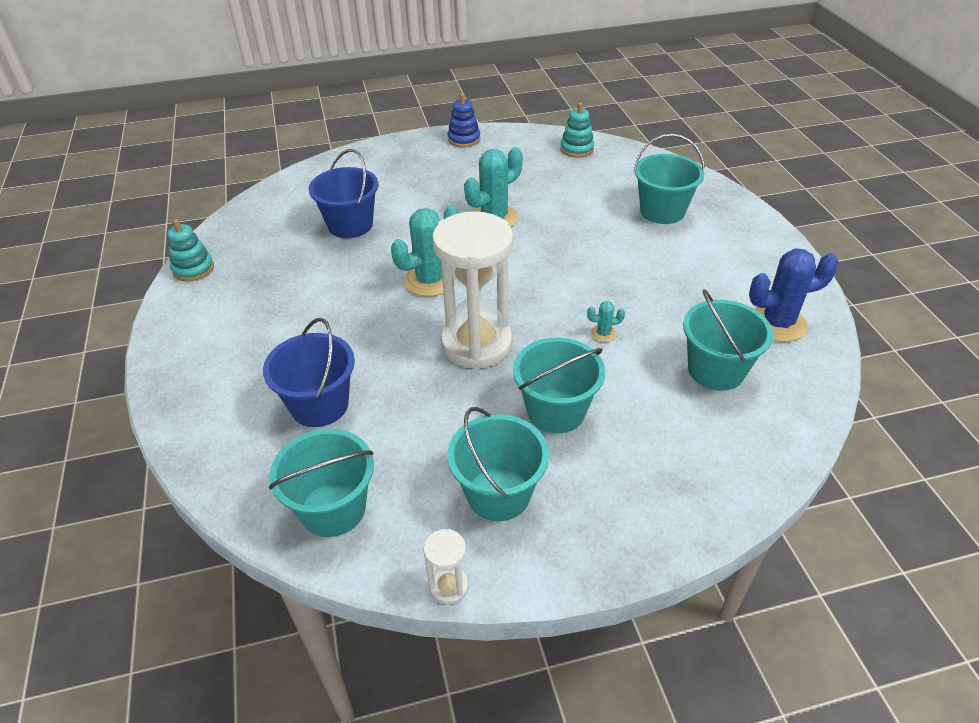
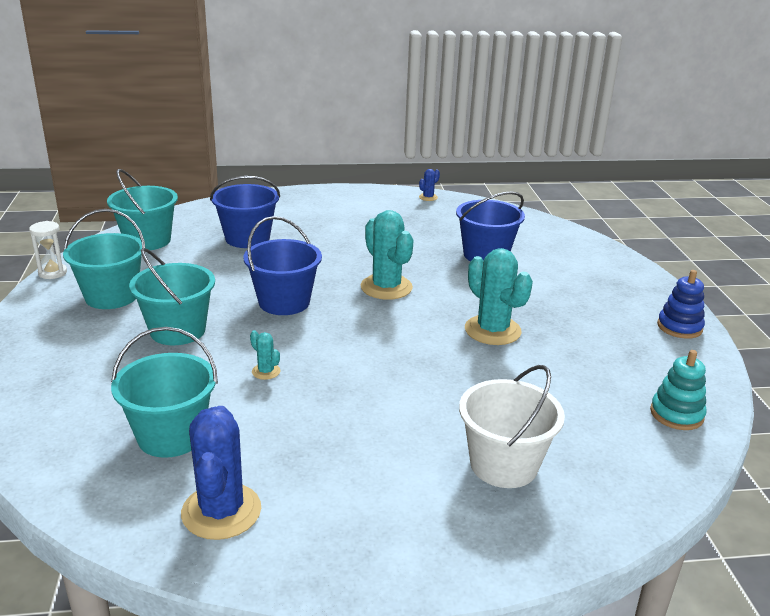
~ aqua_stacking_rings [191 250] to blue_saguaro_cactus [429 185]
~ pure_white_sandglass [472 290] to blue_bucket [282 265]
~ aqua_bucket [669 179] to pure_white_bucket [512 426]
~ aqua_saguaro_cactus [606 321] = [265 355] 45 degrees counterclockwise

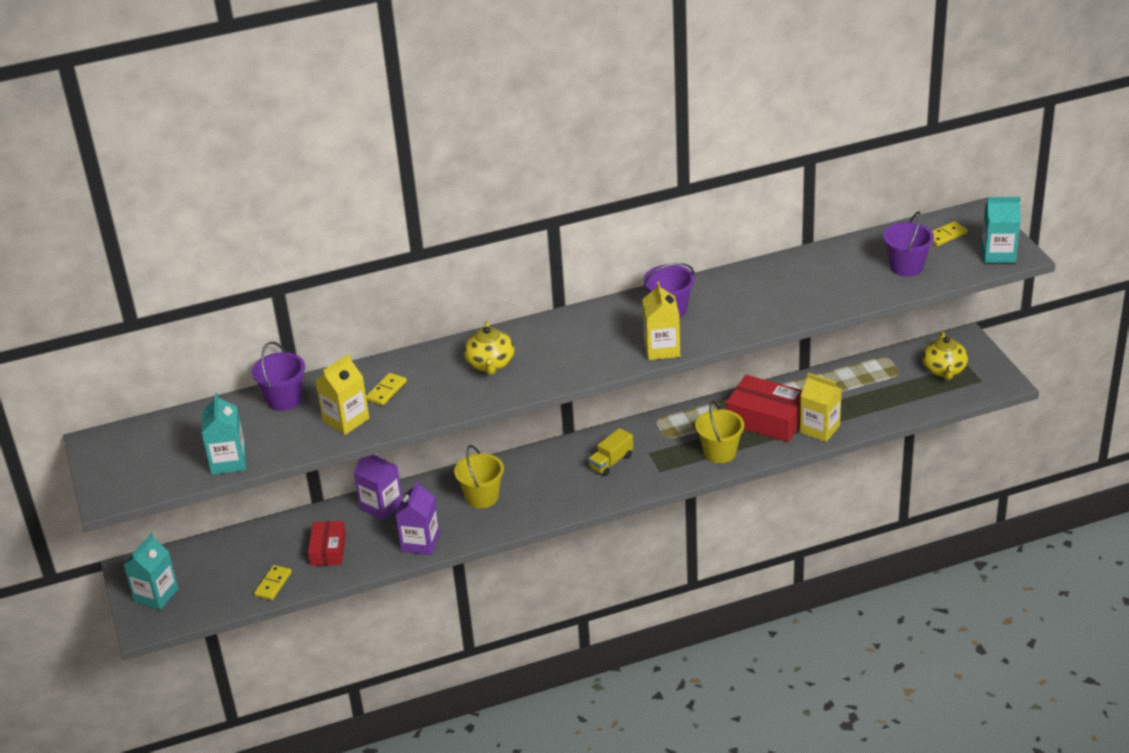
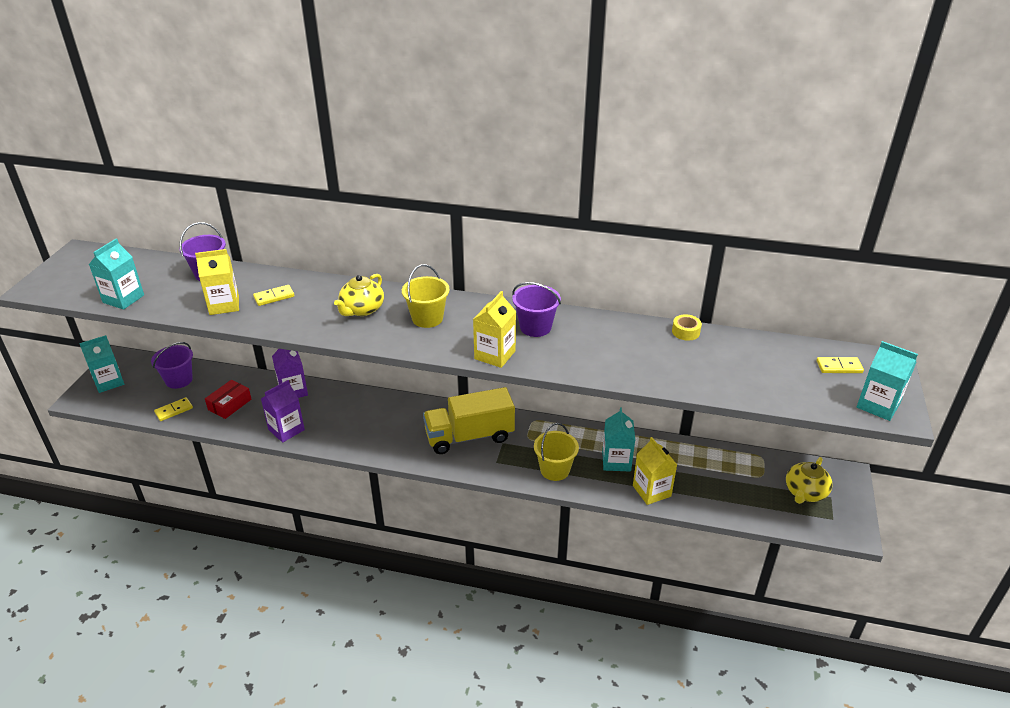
+ golden_tape [687 327]
~ golden_bucket [479 476] to [426 296]
~ violet_bucket [908 243] to [172 365]
~ scarlet_parcel [764 408] to aqua_milk_carton [618 439]
~ golden_toy_truck [610 452] = [469 420] x2.01

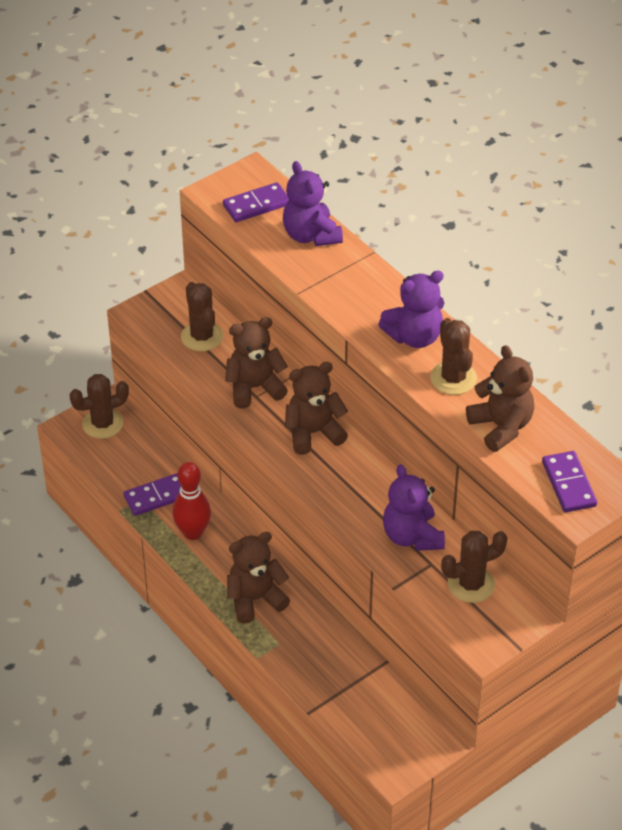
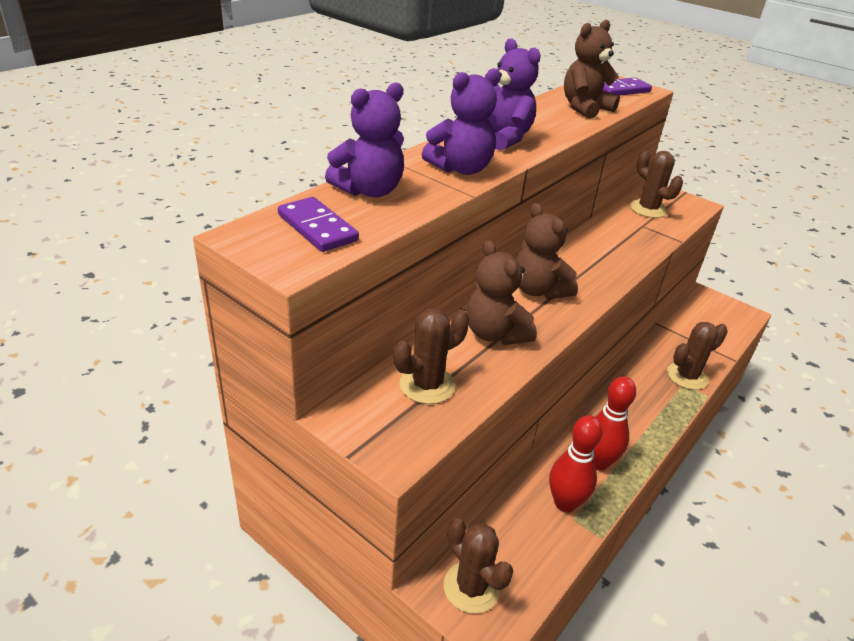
- brown_stuffed_bear [258 578]
~ violet_stuffed_bear [414 508] to [461 121]
~ brown_saguaro_cactus [453 356] to [697 356]
~ violet_domino [152 494] to scarlet_bowling_pin [576 463]

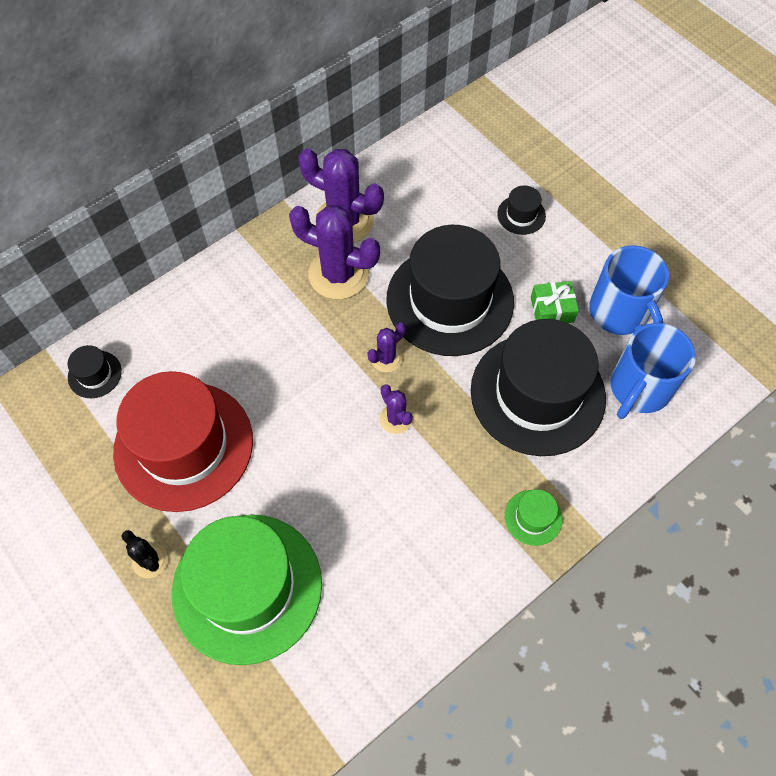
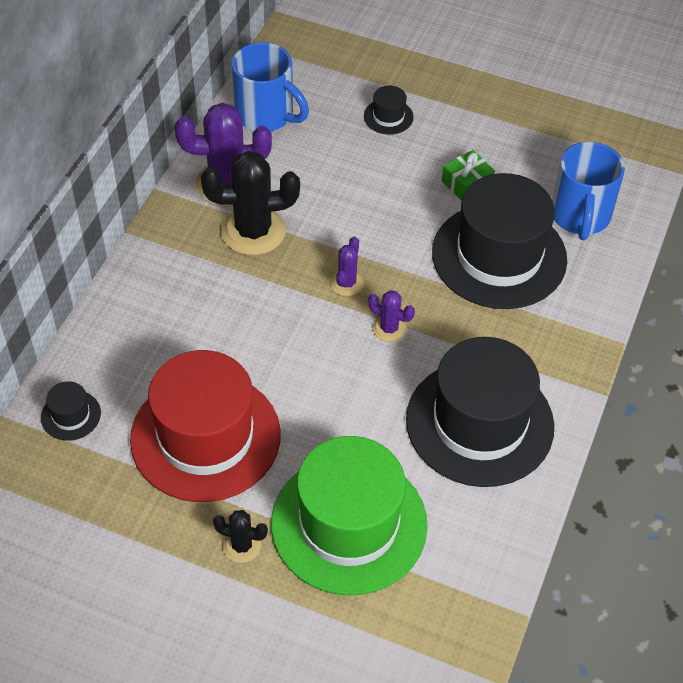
- leaf-green_tall_hat [534 517]
~ jet-black_tall_hat [450 290] to [480 412]
~ blue_coffee_mug [629 290] to [270 86]
~ violet_saguaro_cactus [334 252] to jet-black_saguaro_cactus [250 202]

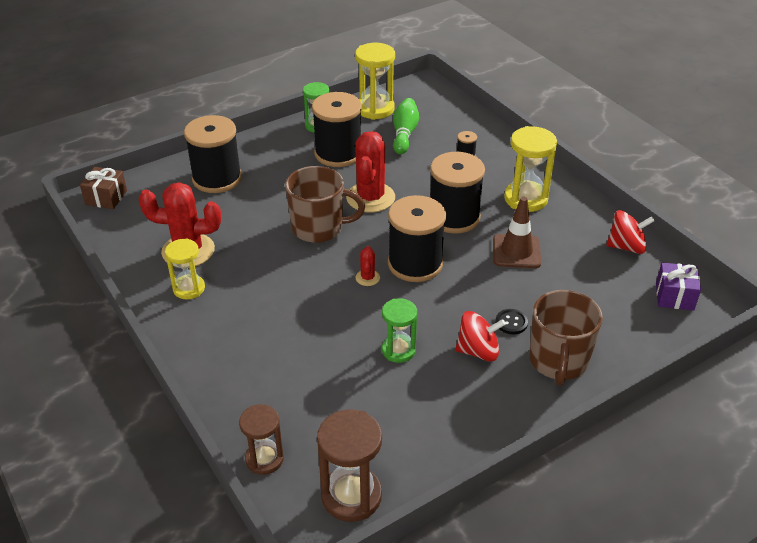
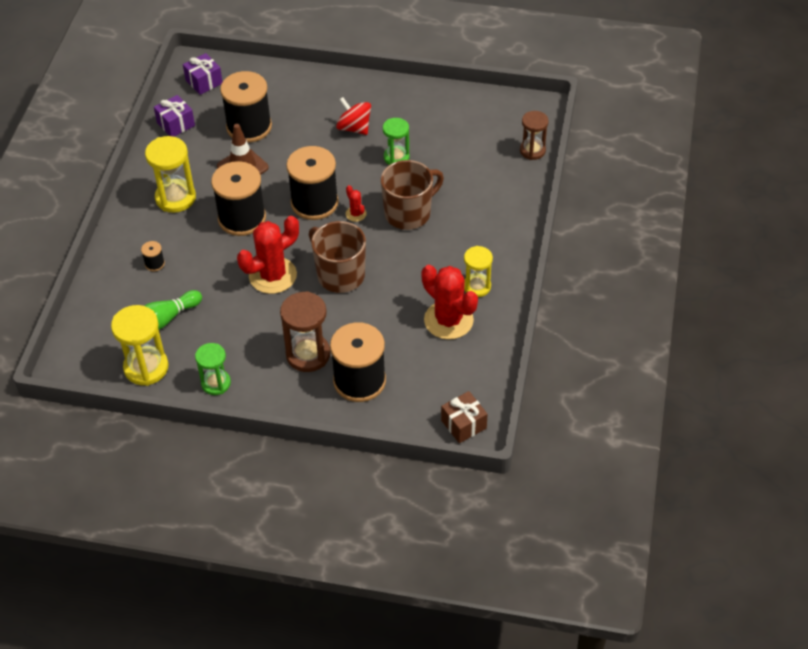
- jet-black_sewing_button [511 322]
~ jet-black_reel_of_thread [337 129] to [246 107]
~ brown_sandglass [349 465] to [305 331]
~ brown_coffee_mug [566 338] to [412 195]
~ scarlet_whirligig [630 232] to violet_present [174 116]
~ scarlet_saguaro_cactus [368 266] = [356 203] 75 degrees counterclockwise

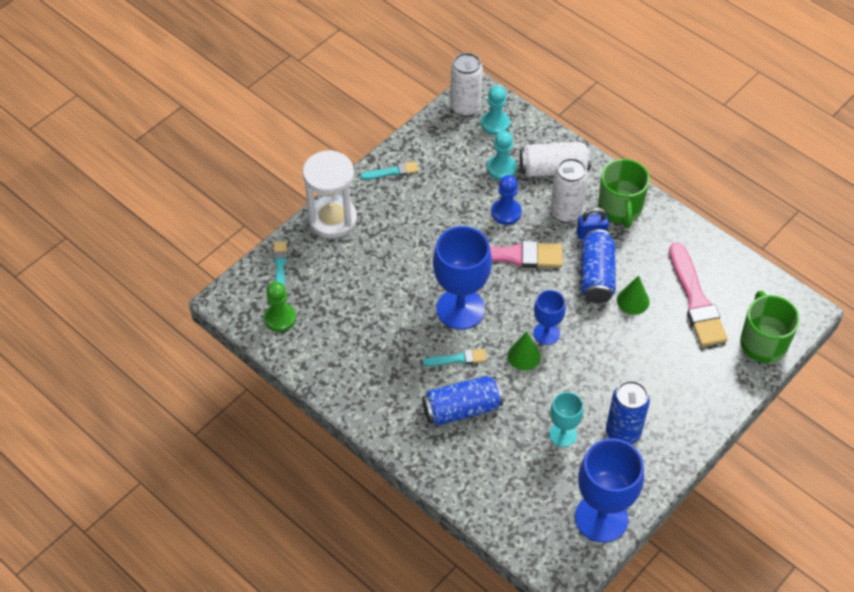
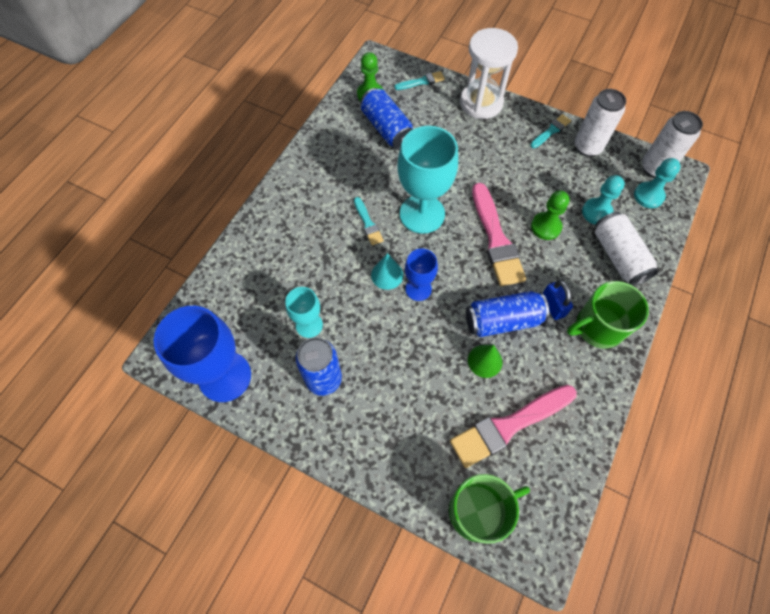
~ blue_soda_can [462 401] to [387 119]
~ pure_white_soda_can [569 190] to [600 123]
~ blue_chalice [462 278] to aqua_chalice [427 180]
~ blue_chess_pawn [506 200] to leaf-green_chess_pawn [550 215]
~ leaf-green_cone_shape [524 351] to aqua_cone_shape [387 271]
~ aqua_paintbrush [389 170] = [550 131] 105 degrees counterclockwise

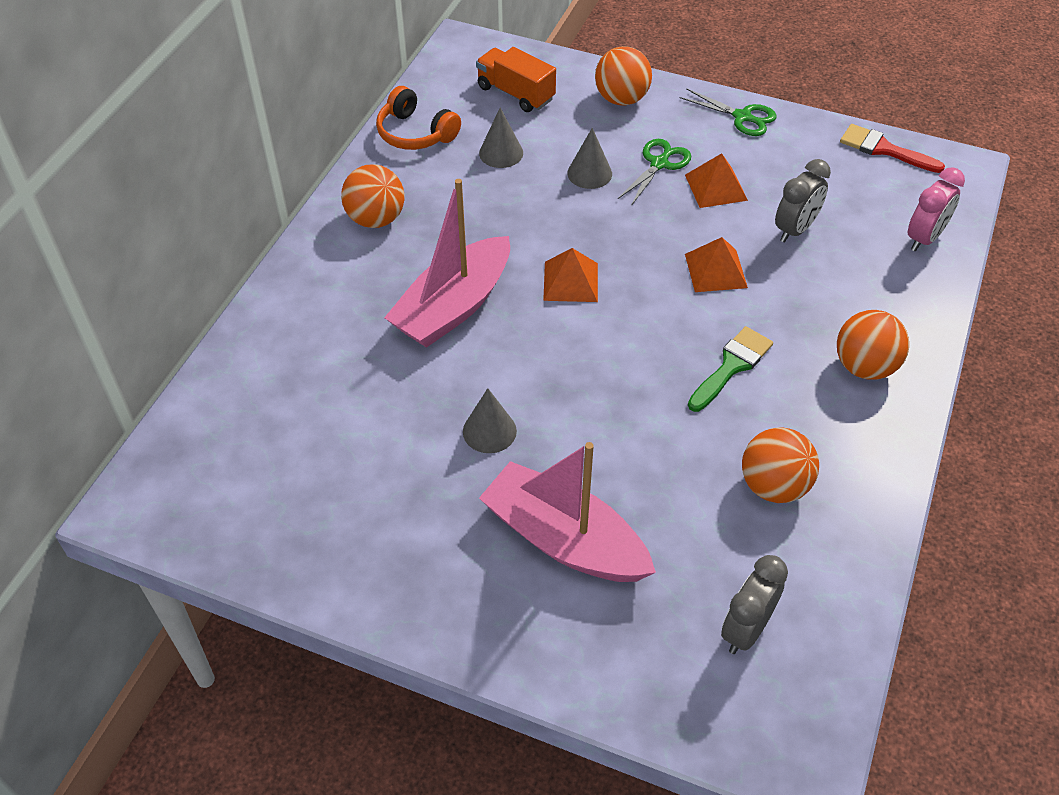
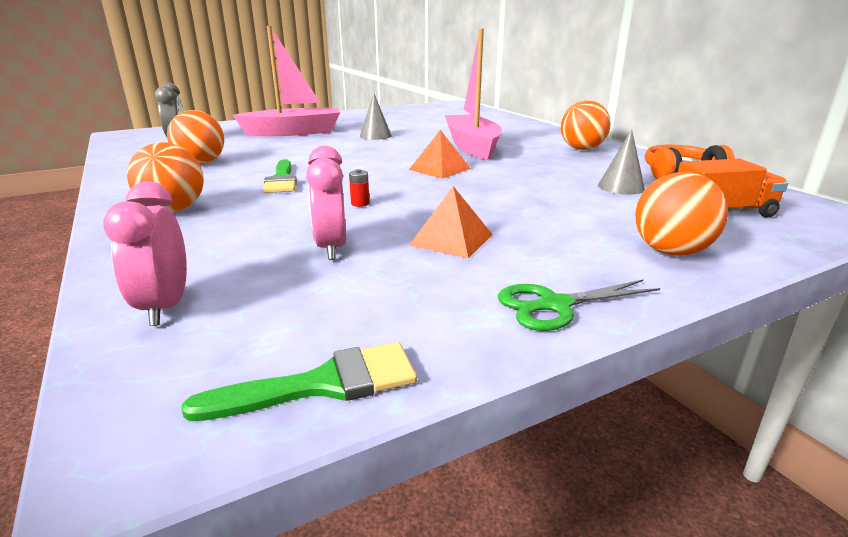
- gray_cone_shape [589 158]
- leaf-green_scissors [654 172]
~ bright_orange_pyramid [716 264] to scarlet_power_cell [359 188]
~ gray_alarm_clock [803 200] to rose-pink_alarm_clock [326 202]
~ scarlet_paintbrush [892 148] to leaf-green_paintbrush [299 381]

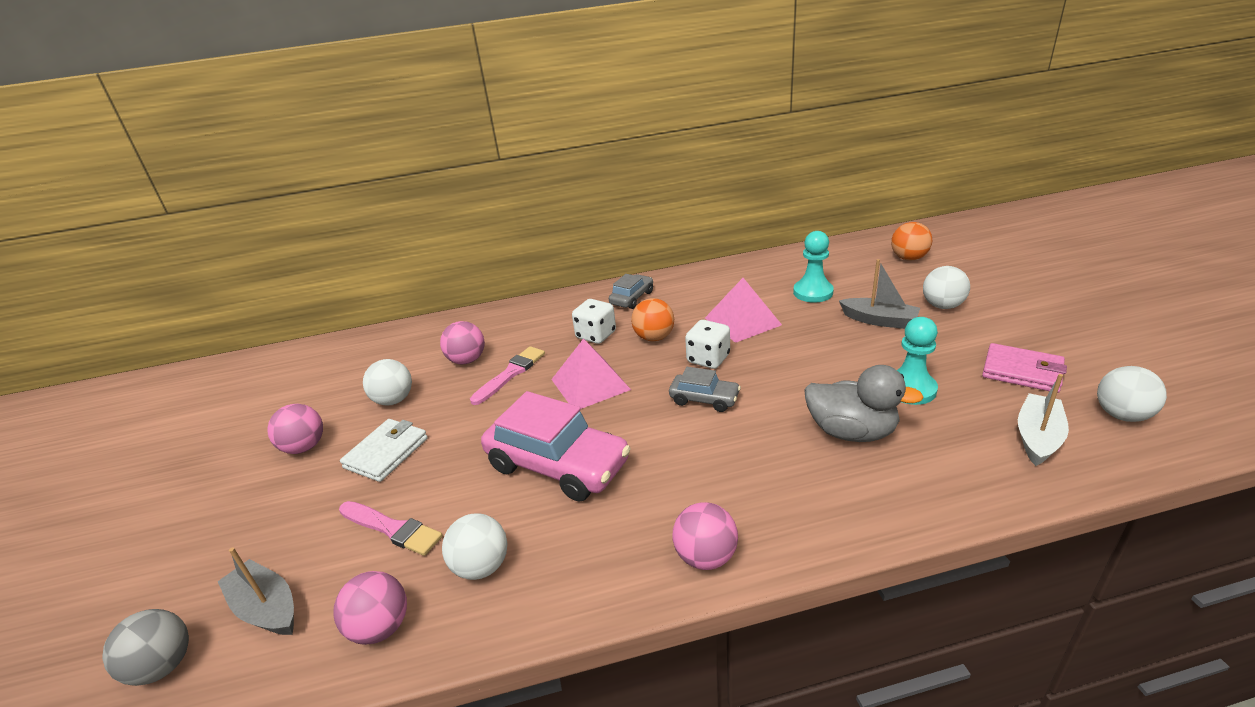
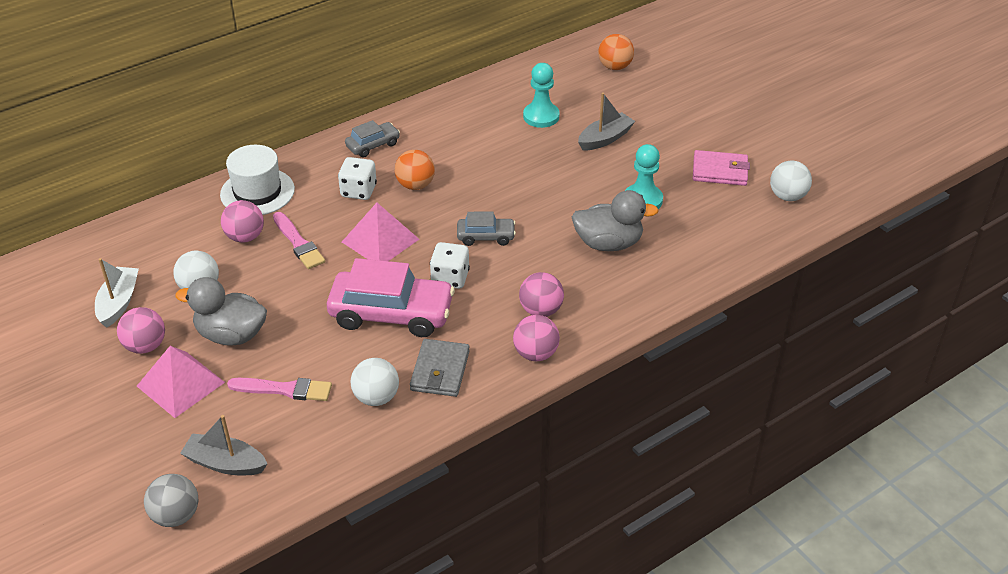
- pure_white_sphere [946 287]
+ pure_white_tall_hat [257 180]
+ gray_card_wallet [440 368]
~ rose-pink_sphere [370 608] to [541 294]
~ pure_white_game_die [707 344] to [450 265]
~ rose-pink_pyramid [743 310] to [181 382]
~ pure_white_boat [1043 420] to [117 293]
~ pure_white_card_wallet [384 450] to gray_toy_duck [221 311]
~ rose-pink_paintbrush [507 375] = [299 240] 135 degrees clockwise
~ gray_car [631 291] = [372 138] 45 degrees clockwise
~ gray_boat [879 294] = [606 122] 45 degrees counterclockwise

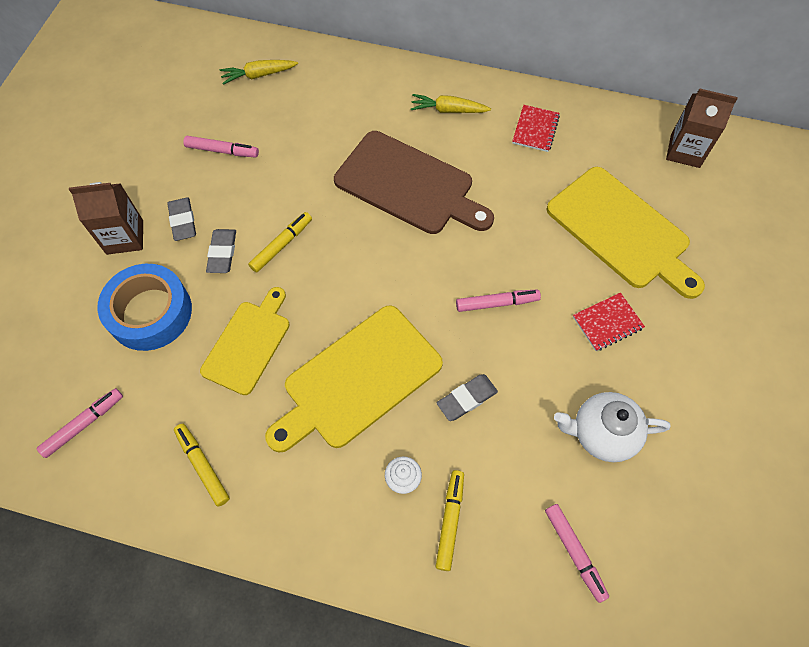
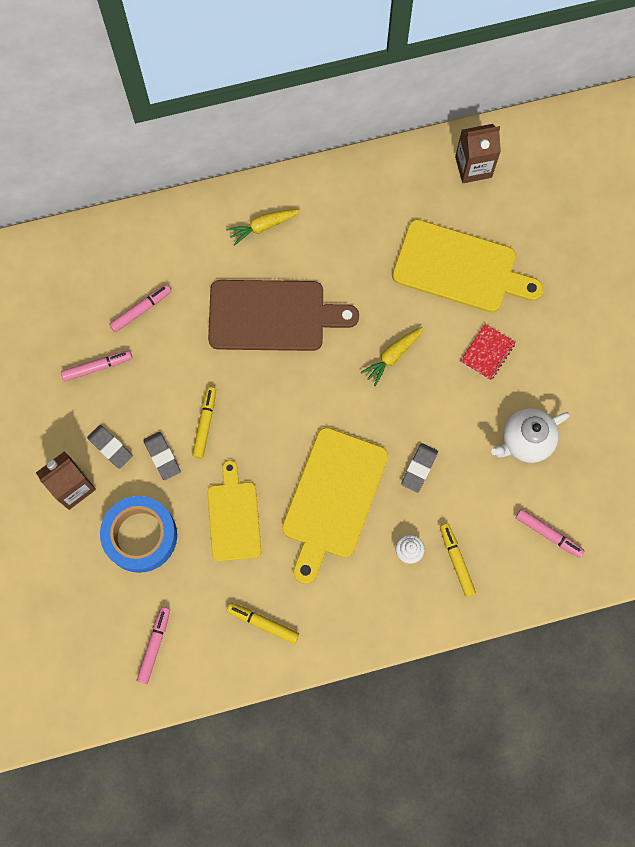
- scarlet_exercise_book [536 128]
~ golden_carrot [259 72] to [391 356]
~ rose-pink_marker [498 301] to [140 308]

